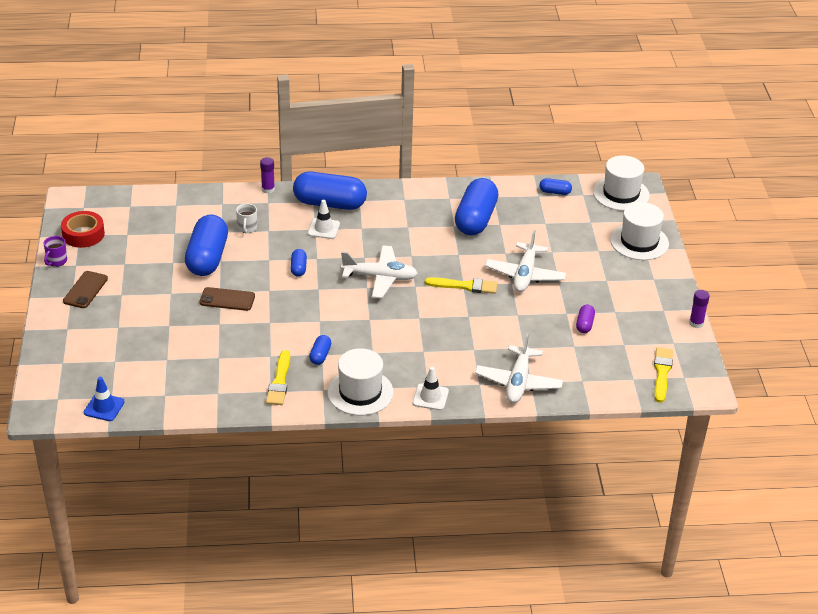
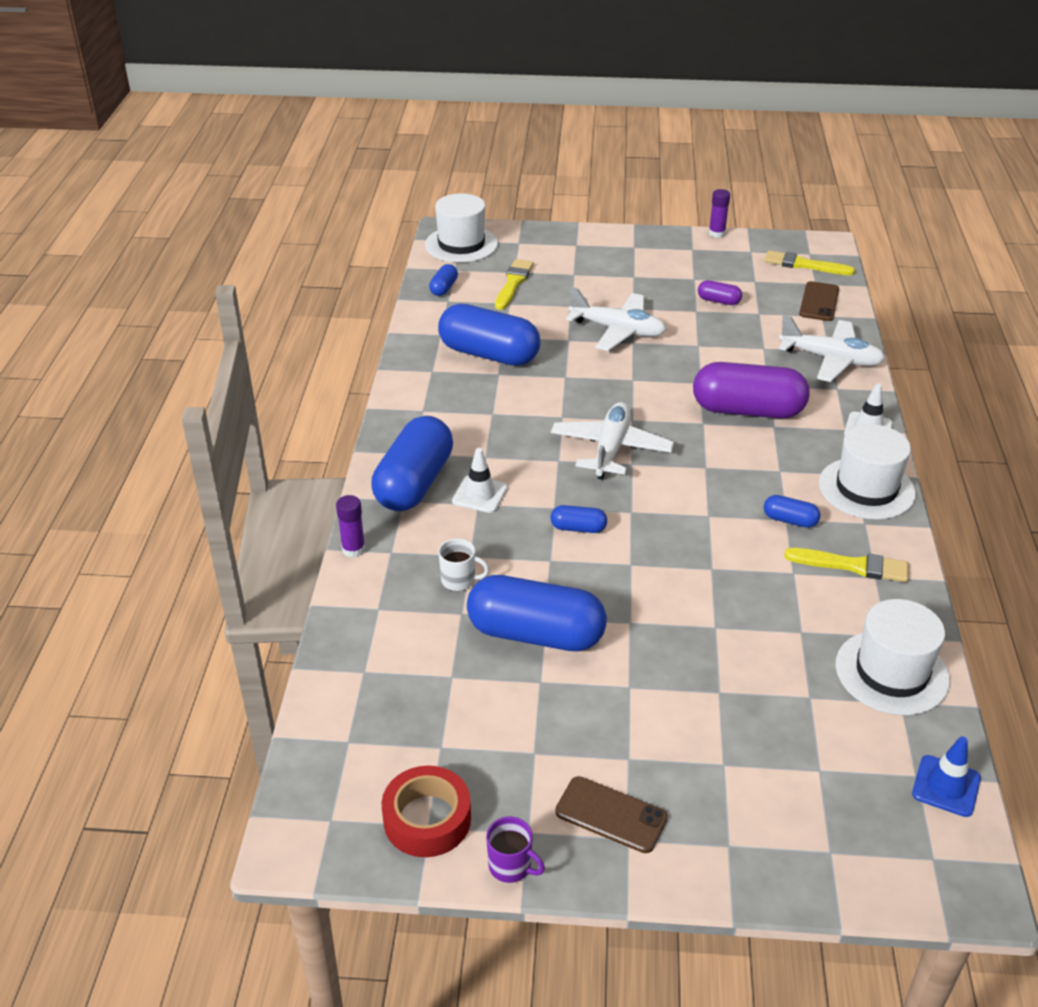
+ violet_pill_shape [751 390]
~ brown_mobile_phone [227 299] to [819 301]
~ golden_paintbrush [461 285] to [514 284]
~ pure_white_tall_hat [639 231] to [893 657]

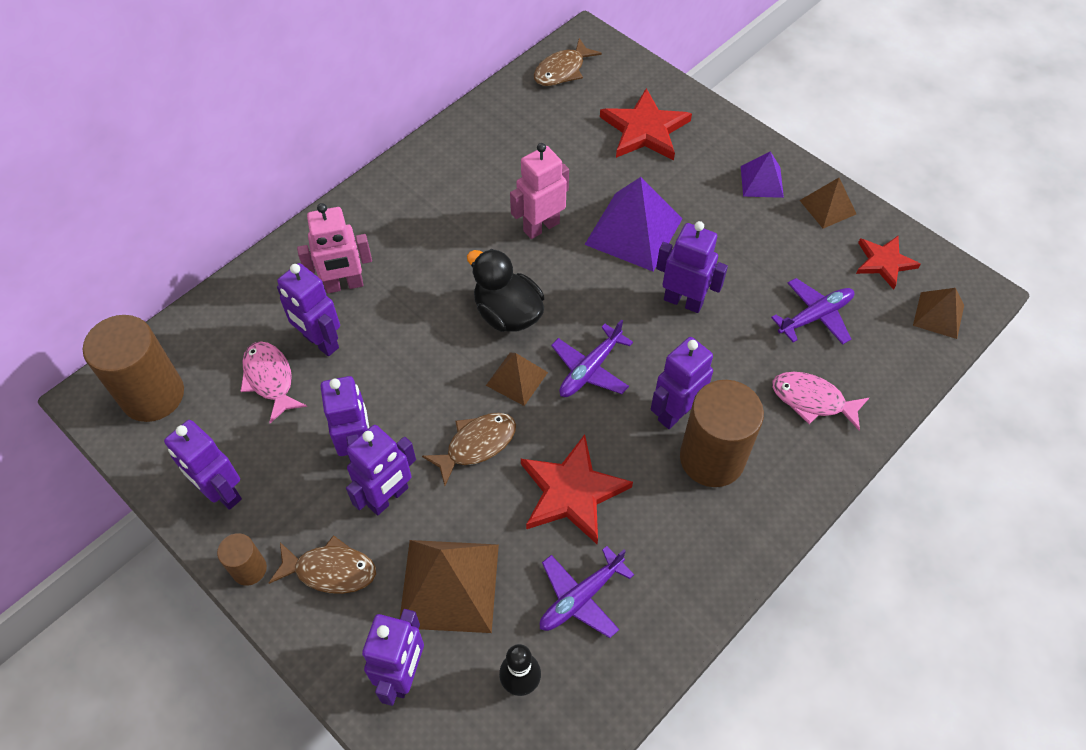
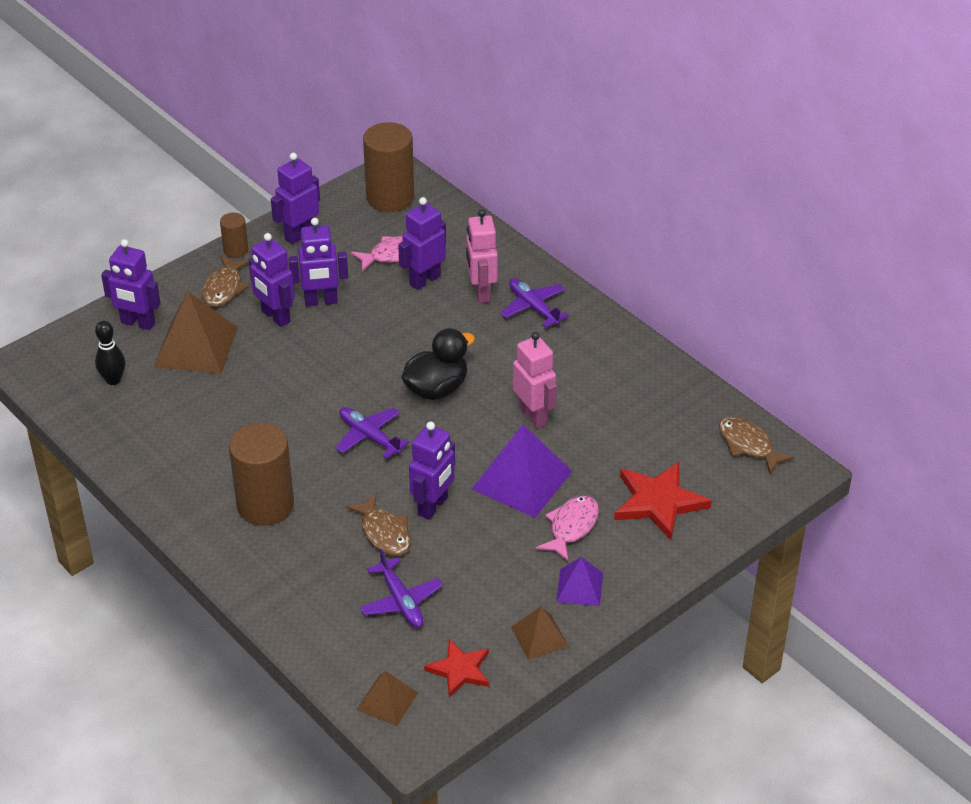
- brown_pyramid [517 379]
- scarlet_five-pointed_star [577 489]
- violet_robot_figure [682 383]
~ brown_fish [469 449] to [378 524]
~ violet_toy_plane [587 592] to [534 303]
~ rose-pink_fish [820 401] to [567 528]

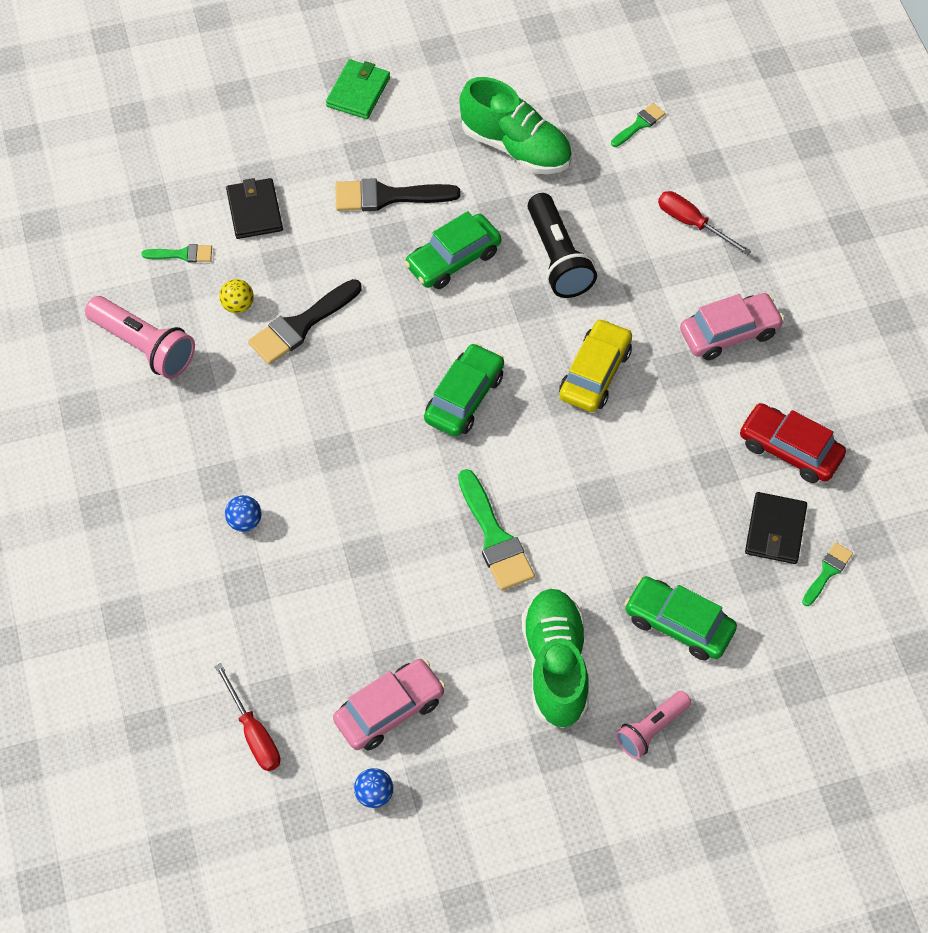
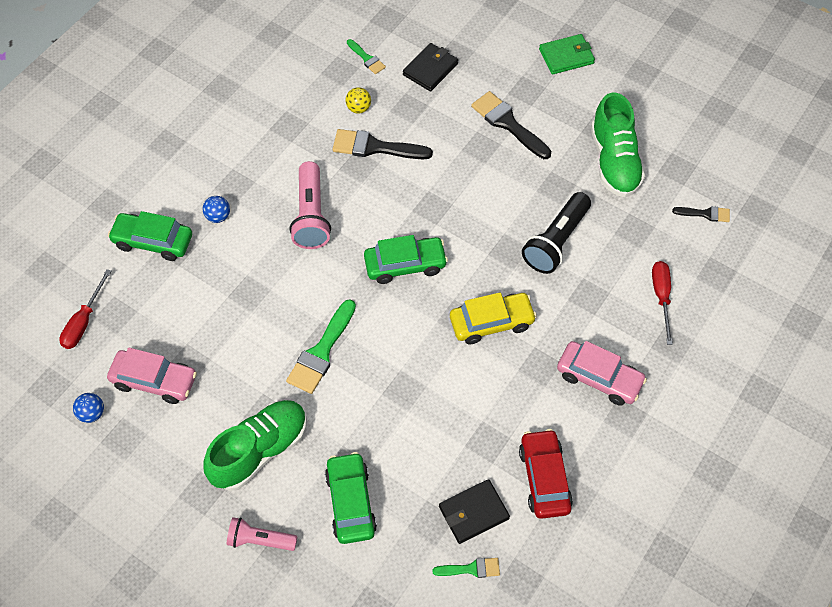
~ rose-pink_torch [140 337] to [310 205]
~ leaf-green_car [452 250] to [150 236]
~ leaf-green_paintbrush [638 125] to jet-black_paintbrush [701 214]

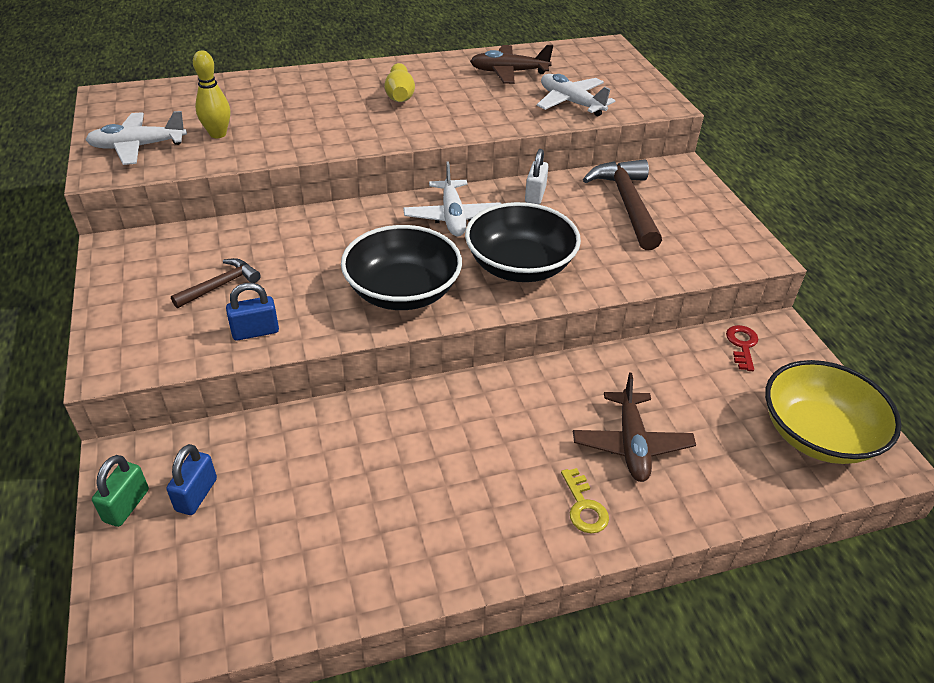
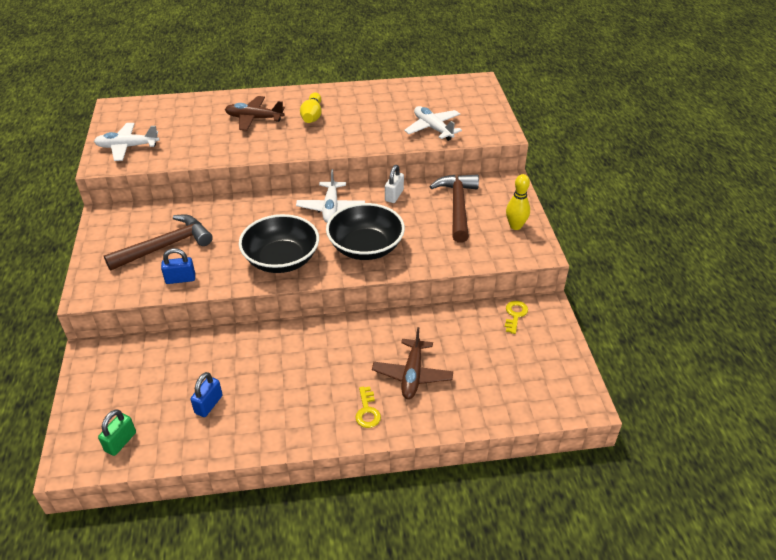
- golden_deep_dish [833 412]
~ leaf-green_small_lock [120 491] to [117 432]
~ blue_small_lock [191 479] to [206 394]
~ golden_bowling_pin [211 94] to [518 202]
~ brown_toy_plane [511 64] to [255 113]
~ scarlet_door_key [742 348] to golden_door_key [516 317]
~ brown_carpenter's_hammer [216 283] = [158 243] x1.80

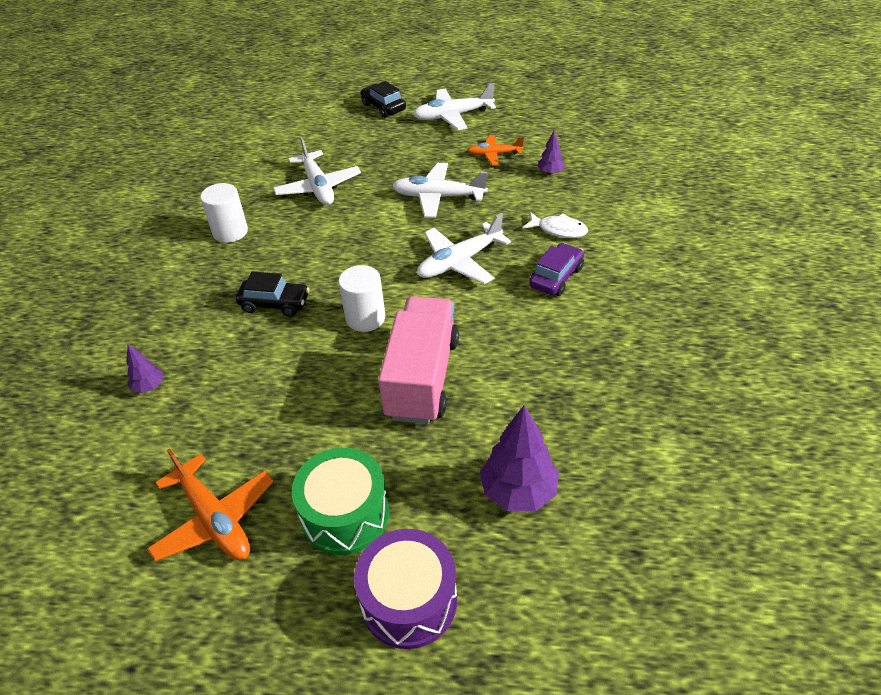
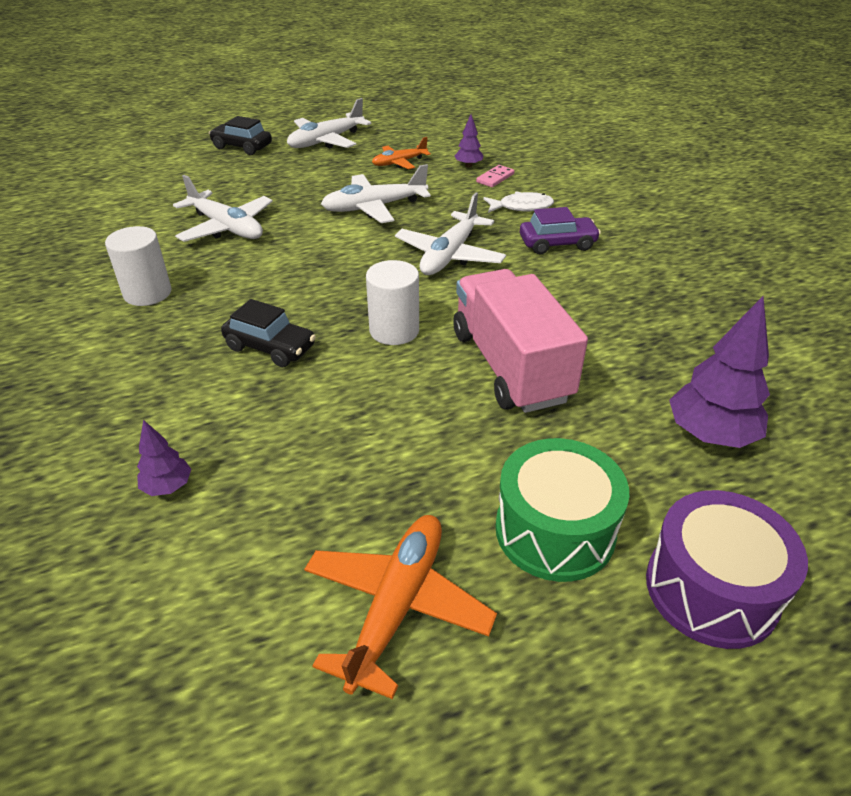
+ rose-pink_domino [495 176]
~ bright_orange_toy_plane [210 504] = [400 607] 90 degrees counterclockwise
~ jet-black_car [272 294] = [268 333] 45 degrees clockwise
~ violet_car [556 269] = [560 231] 75 degrees clockwise

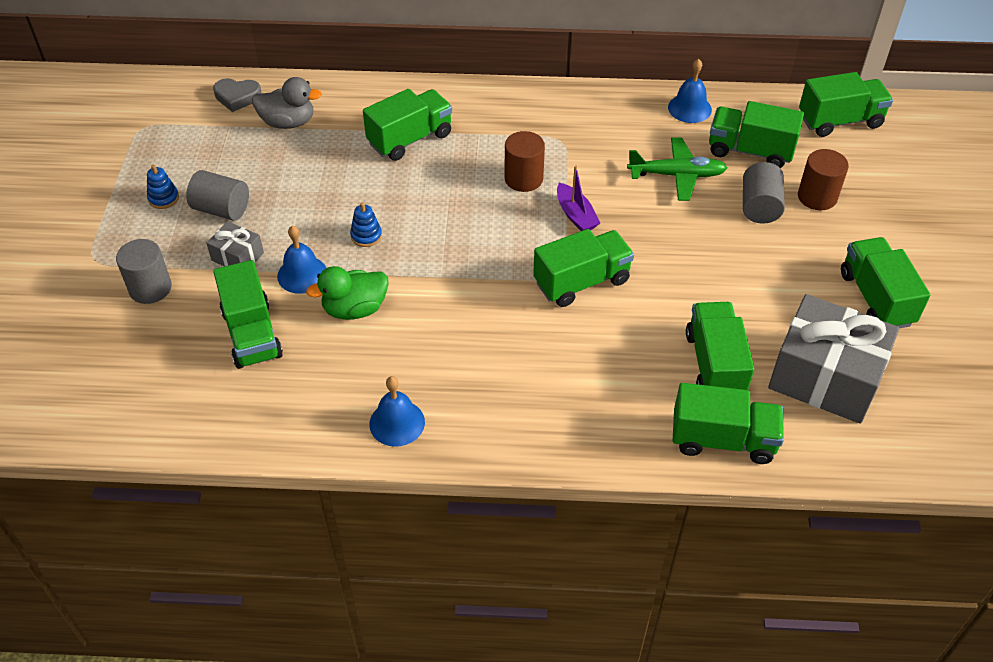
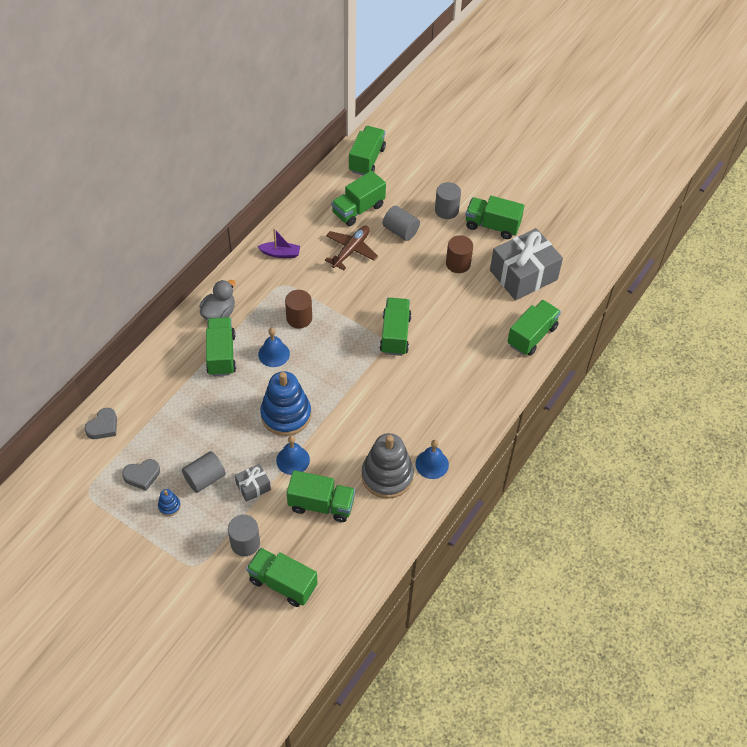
- leaf-green_toy_duck [347 293]
+ gray_heart [141 475]
+ gray_stacking_rings [388 466]
+ gray_cylinder [448 200]
~ gray_toy_duck [287 103] to [217 300]
~ violet_boat [578 198] to [278 243]
~ blue_school_bell [690 90] to [274 347]
~ leaf-green_toy_truck [720 346] to [282 577]
~ brown_cylinder [823 179] to [459 254]
~ leaf-green_toy_plane [677 169] to brown_toy_plane [351 247]
~ blue_stacking_rings [366 224] = [285 403] x2.39

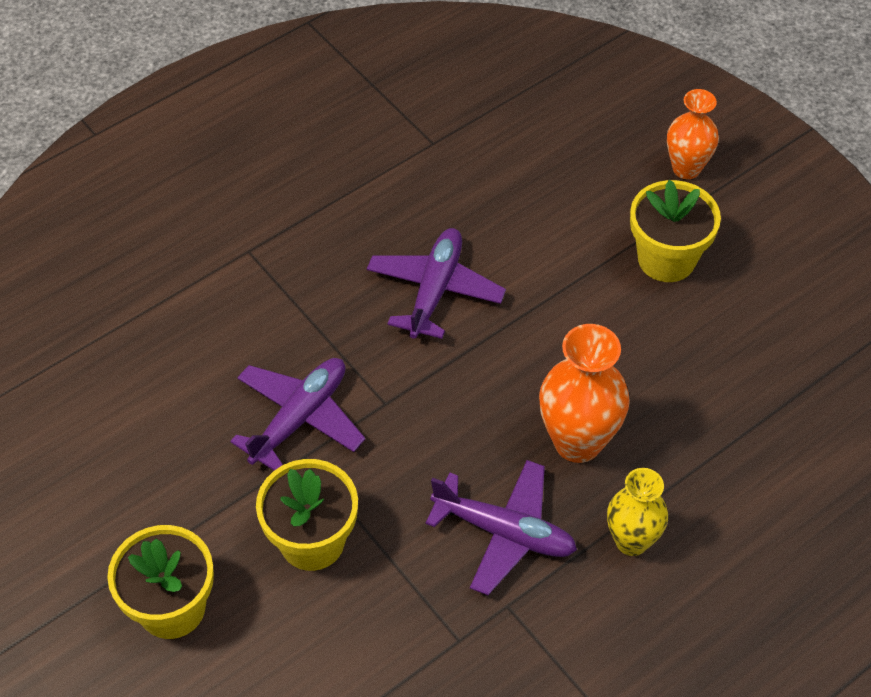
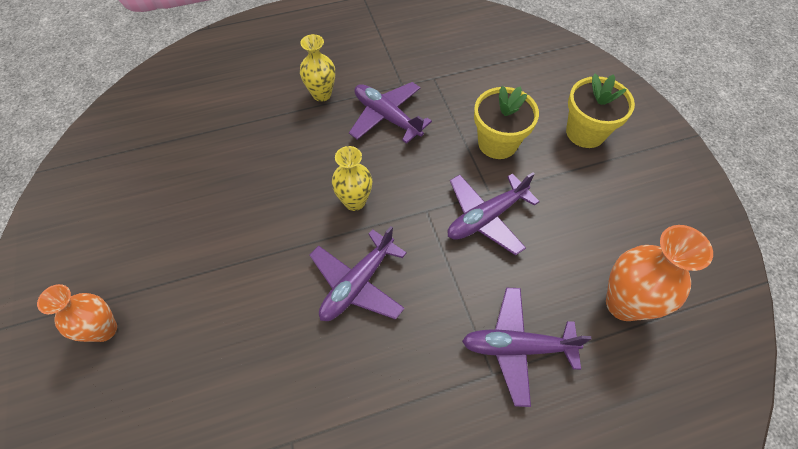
- golden_flower_pot [675 231]
+ golden_vase [352 178]
+ violet_toy_plane [526 347]
~ bright_orange_vase [584 393] to [659 273]

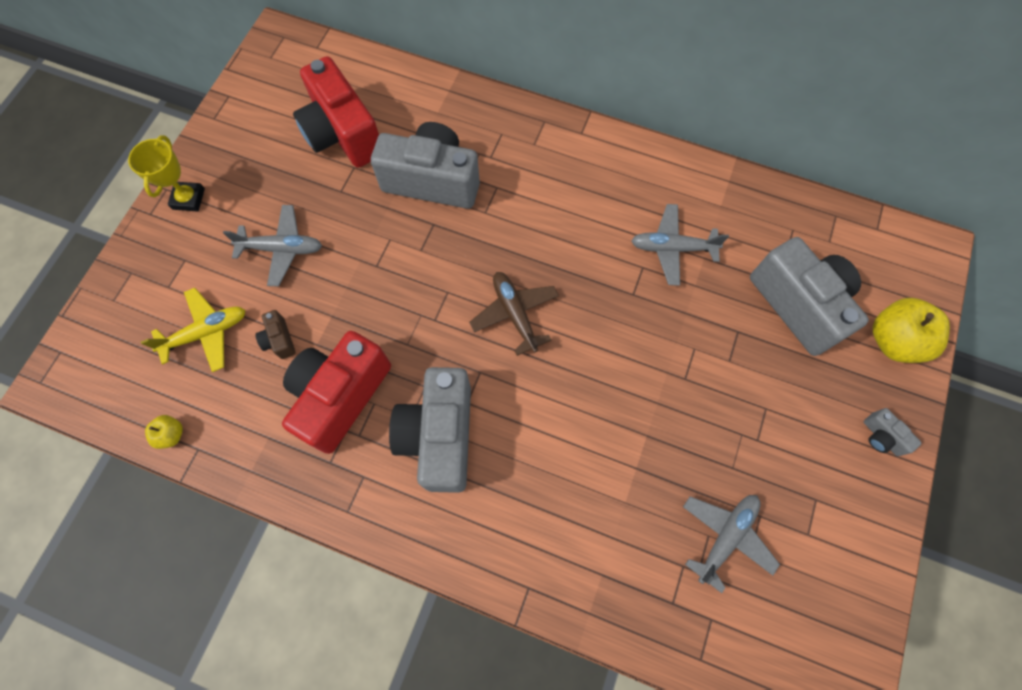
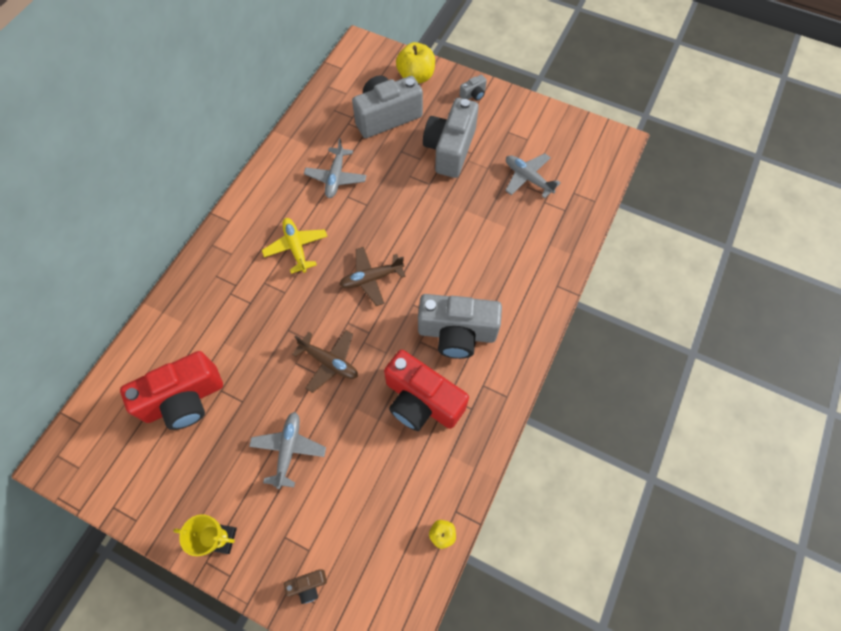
+ brown_toy_plane [325 361]
~ golden_toy_plane [193 330] to [295 246]
~ brown_camera [275 334] to [305 587]
~ gray_camera [425 165] to [451 138]

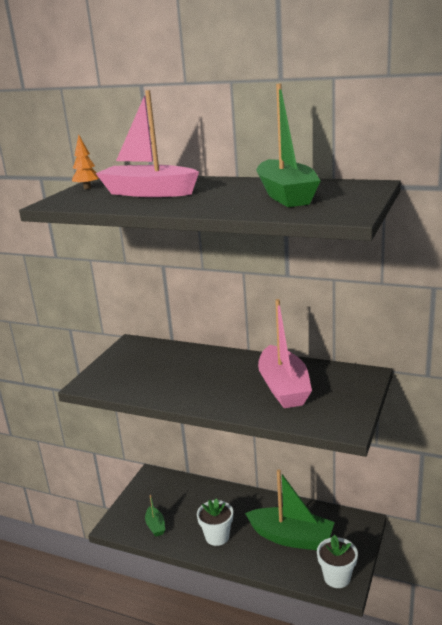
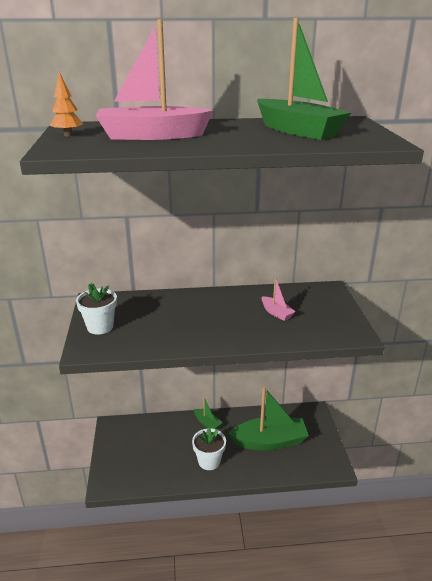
~ leaf-green_boat [155 516] to [208 413]
~ pure_white_flower_pot [337 561] to [96 309]
~ rose-pink_boat [285 353] = [278 299] x0.46

